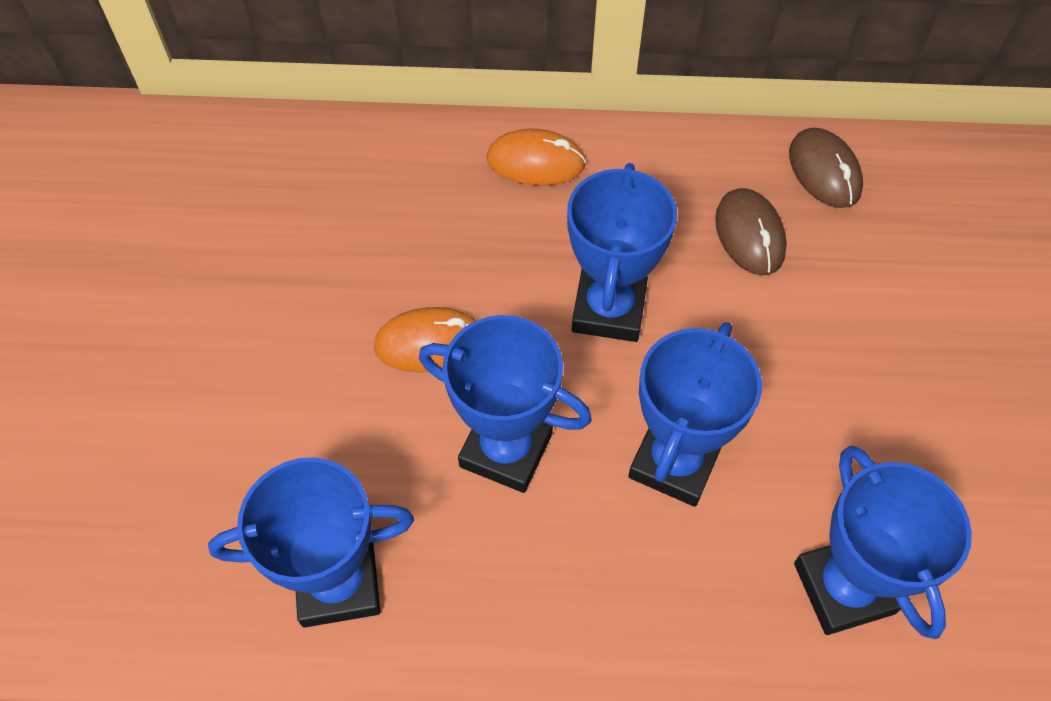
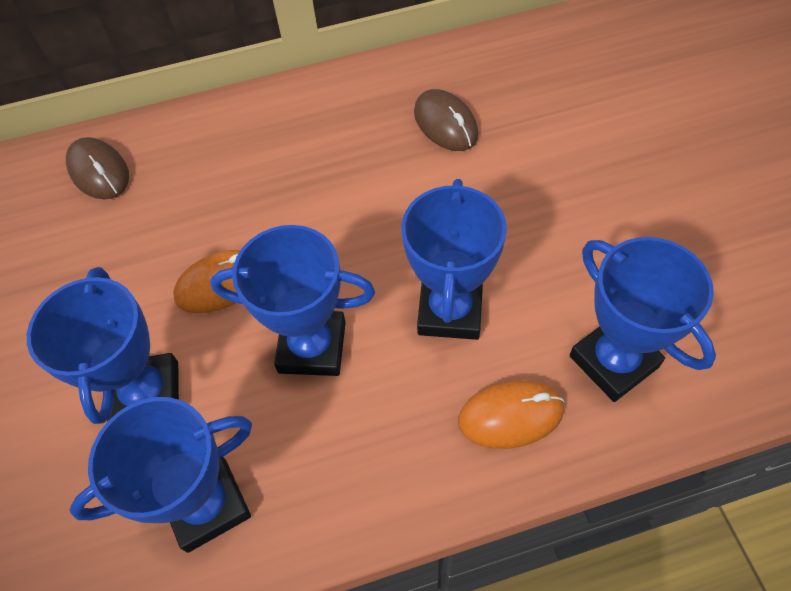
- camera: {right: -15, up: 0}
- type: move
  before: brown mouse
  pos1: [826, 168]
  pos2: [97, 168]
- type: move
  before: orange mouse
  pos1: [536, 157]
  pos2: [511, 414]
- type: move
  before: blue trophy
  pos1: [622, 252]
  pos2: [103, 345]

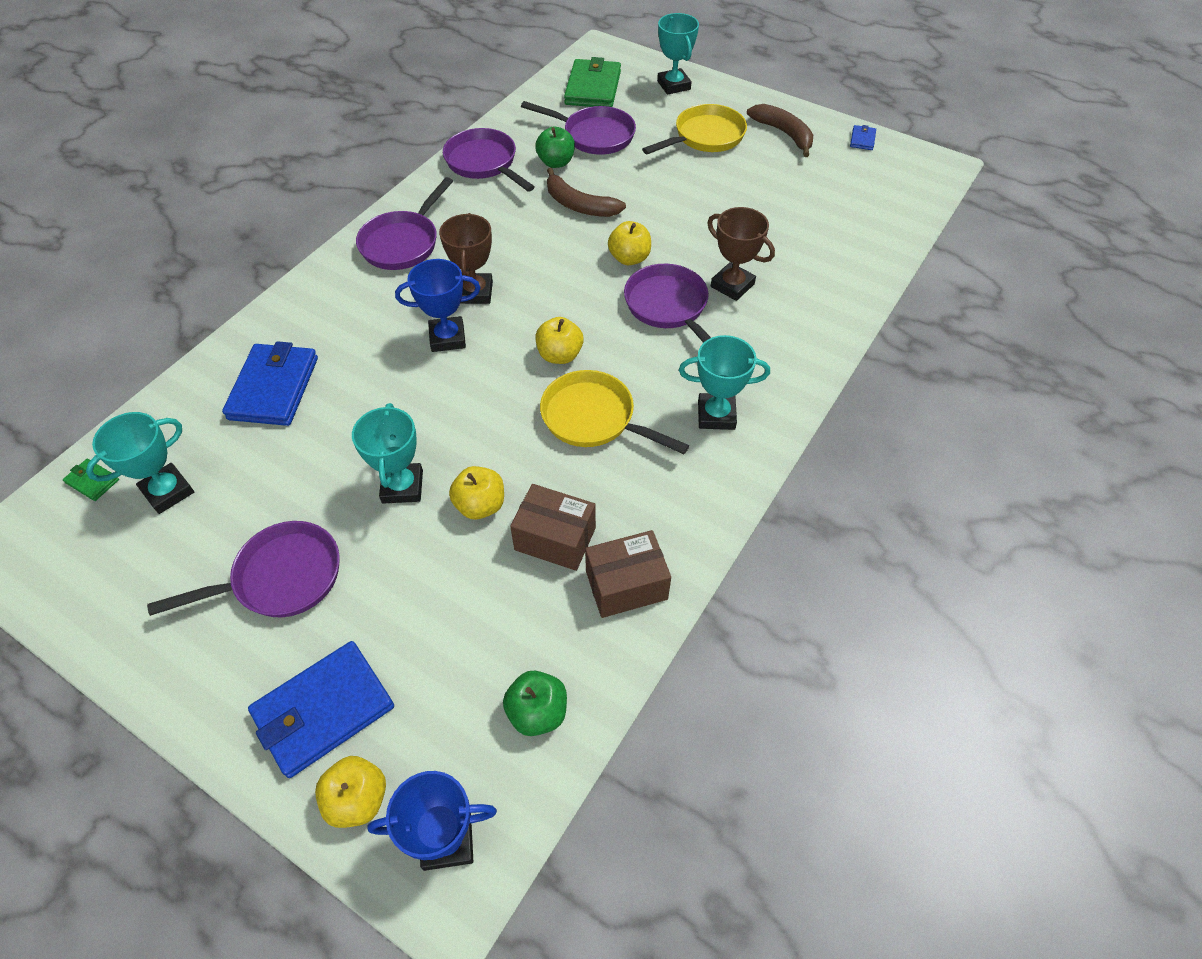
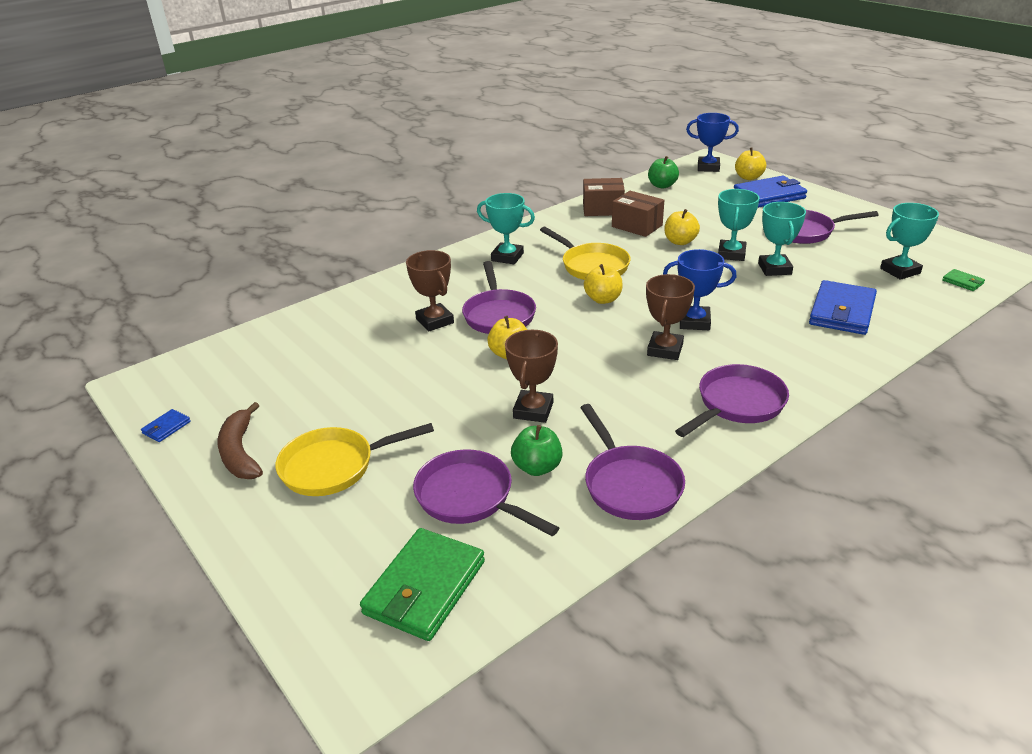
- camera: {right: -160, up: -20}
- type: move
  before: turquoise trophy
  pos1: [678, 54]
  pos2: [782, 239]
- type: replace
  before: brown banana
  after: brown trophy
  pos1: [586, 192]
  pos2: [531, 376]

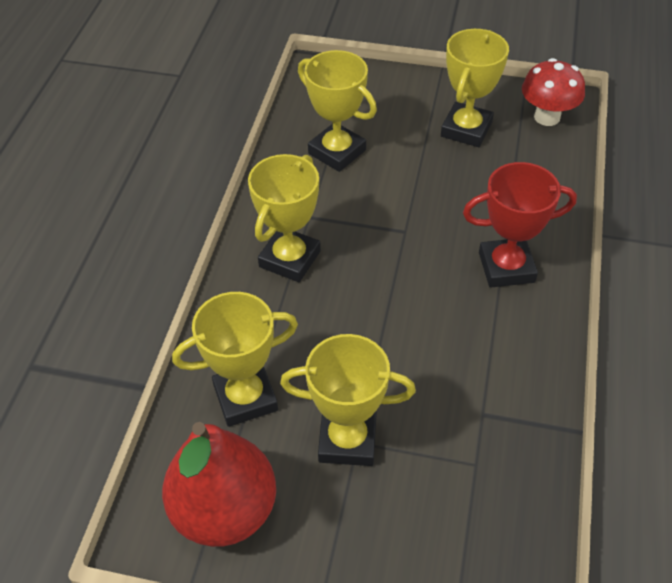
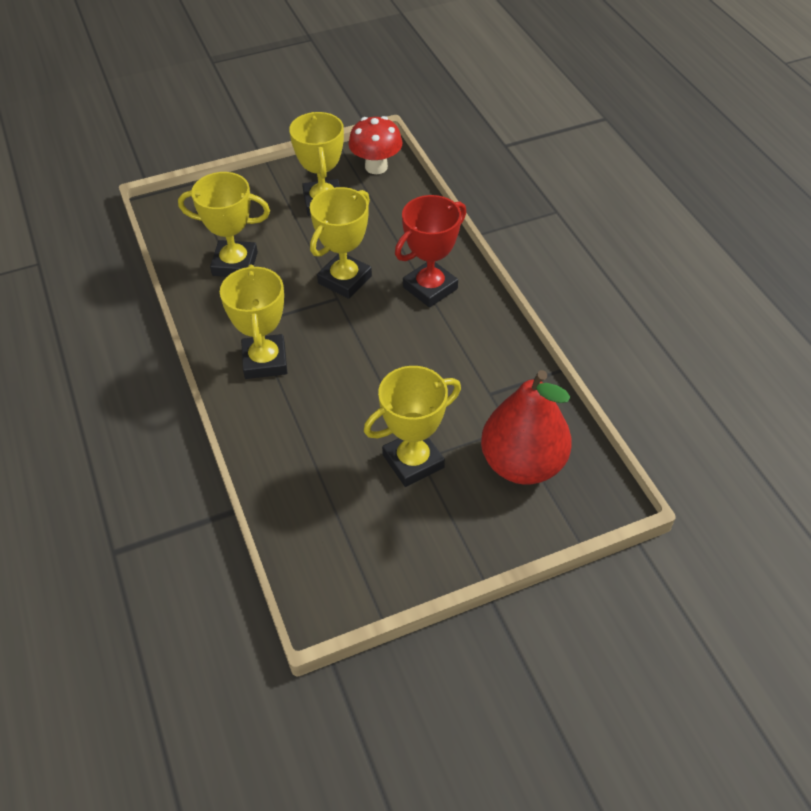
- camera: {right: -35, up: 0}
- type: move
  before: yellow trophy
  pos1: [235, 359]
  pos2: [341, 243]
- type: move
  before: red pear
  pos1: [219, 484]
  pos2: [526, 427]

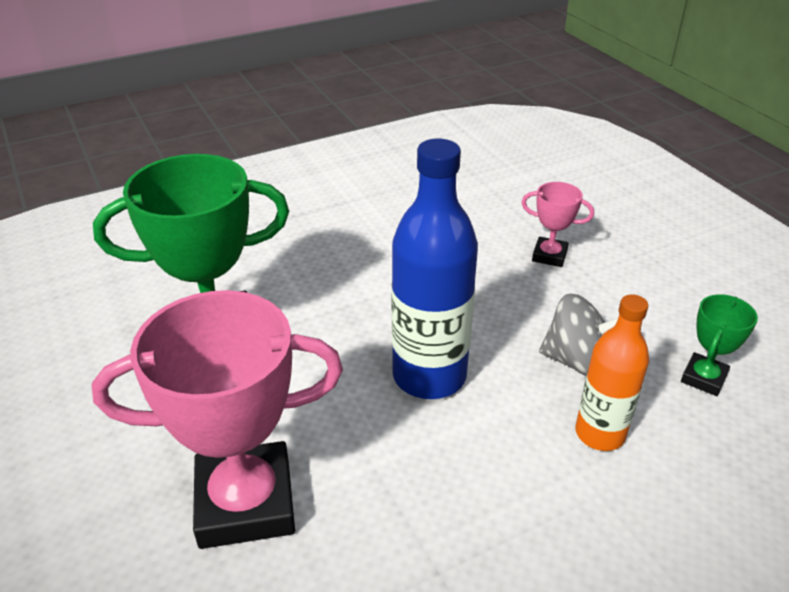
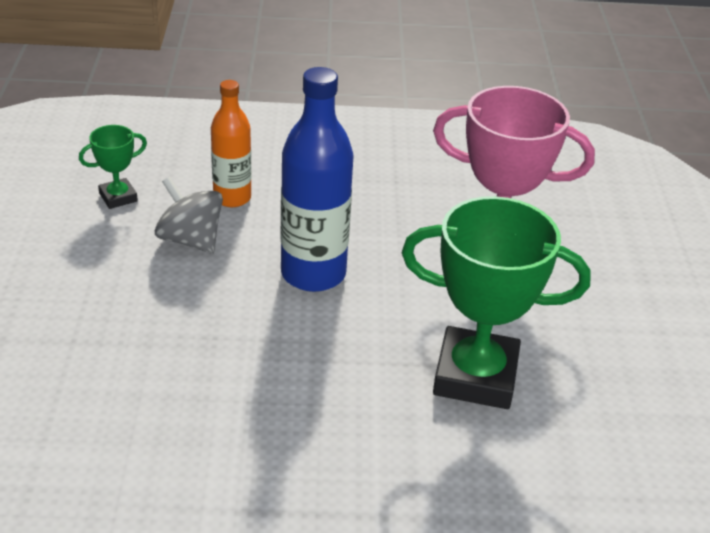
- camera: {right: -155, up: 0}
- type: delete
  before: pink trophy
  pos1: [557, 224]

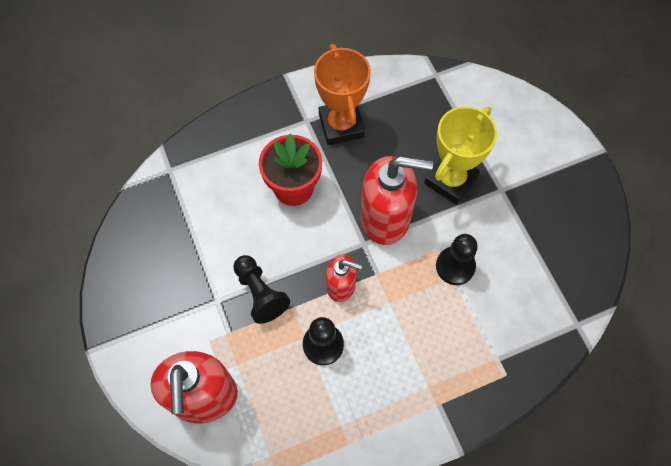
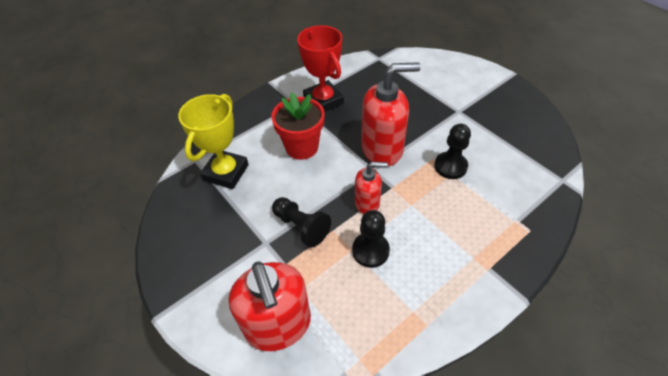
- camera: {right: -15, up: -15}
- type: recolor
  before: orange trophy
  after: red trophy
  pos1: [342, 94]
  pos2: [320, 68]
- type: move
  before: yellow trophy
  pos1: [460, 155]
  pos2: [213, 141]

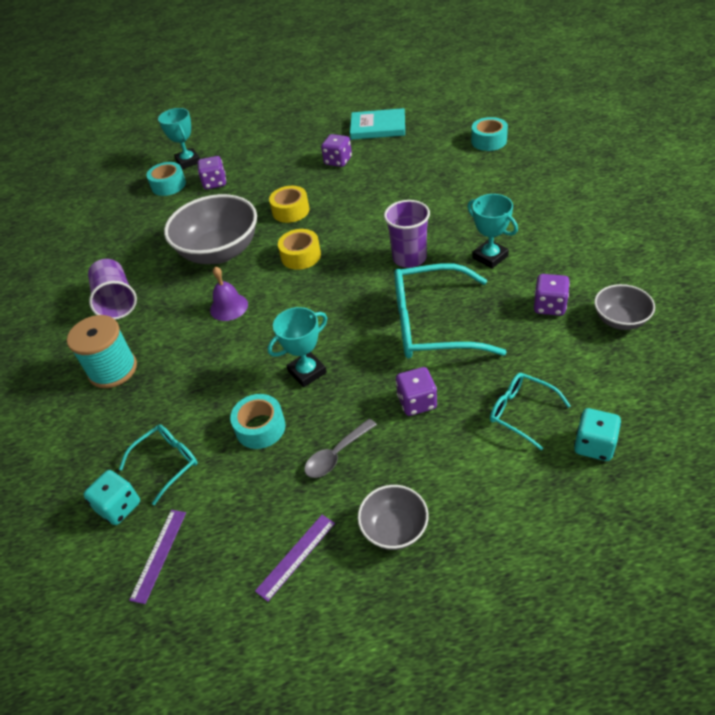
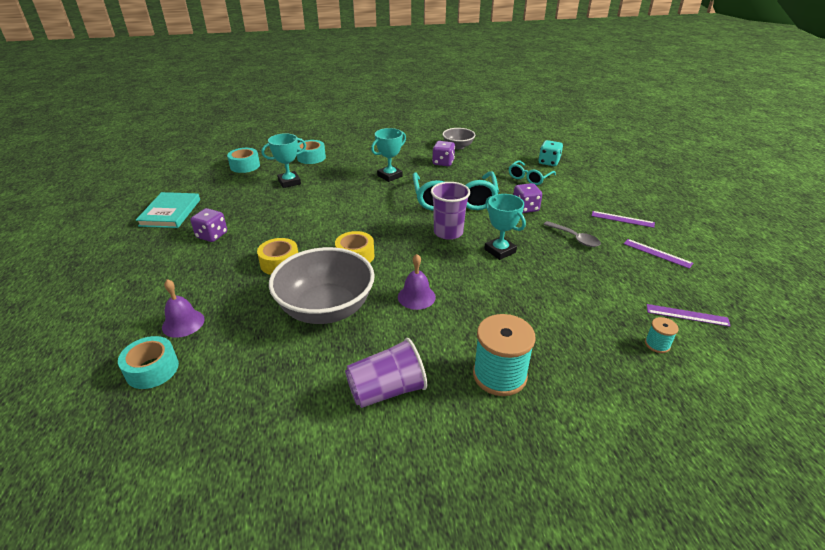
- camera: {right: -95, up: -10}
- type: move
  before: turquoise trophy
  pos1: [179, 138]
  pos2: [283, 160]
- type: replace
  before: purple dice
  after: purple bell
  pos1: [212, 173]
  pos2: [183, 308]
- type: move
  before: purple cup
  pos1: [407, 234]
  pos2: [450, 211]
- type: move
  before: turquoise tape
  pos1: [257, 421]
  pos2: [311, 152]
- type: delete
  before: turquoise glasses
  pos1: [158, 464]
- type: replace
  before: turquoise dice
  after: turquoise spool
  pos1: [111, 497]
  pos2: [662, 335]
- type: replace
  before: grey bowl
  after: purple ruler
  pos1: [393, 517]
  pos2: [623, 219]

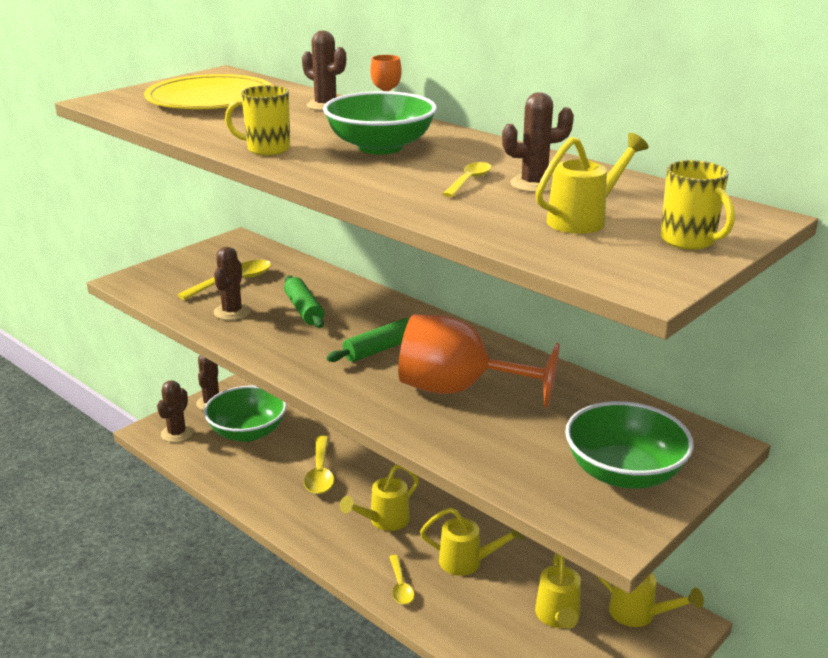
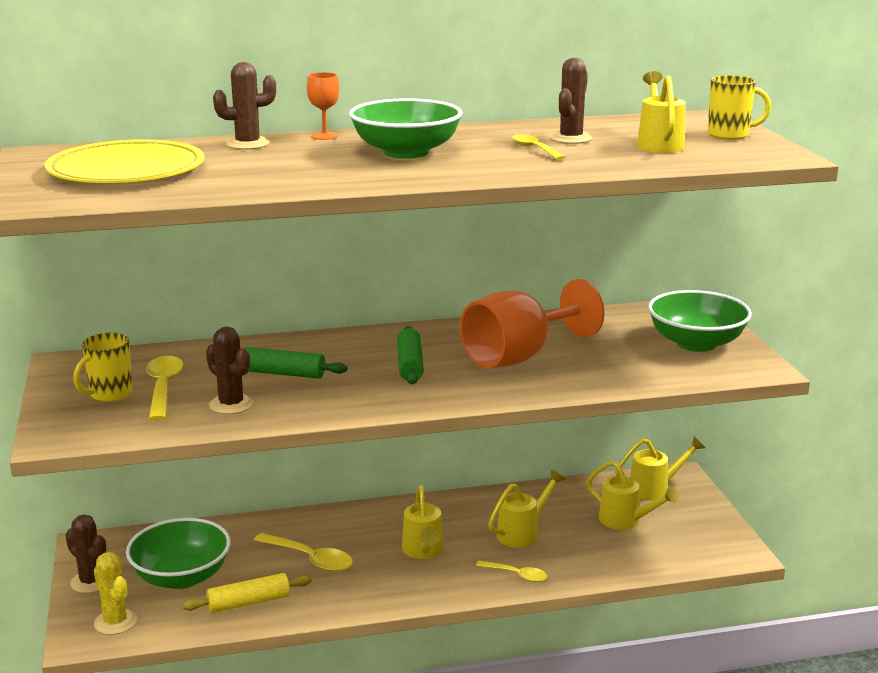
- camera: {right: -55, up: -5}
- type: move
  before: yellow mug
  pos1: [257, 120]
  pos2: [103, 367]
- type: recolor
  before: brown cactus
  after: yellow cactus
  pos1: [175, 411]
  pos2: [115, 593]
- type: insert
  after: yellow rolling pin
  pos2: [247, 593]

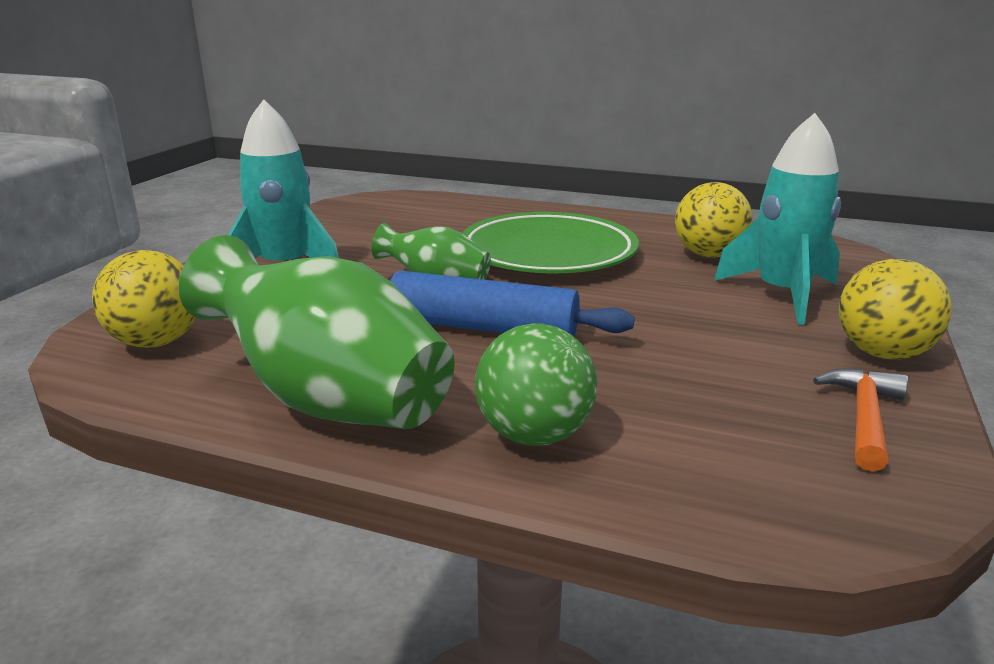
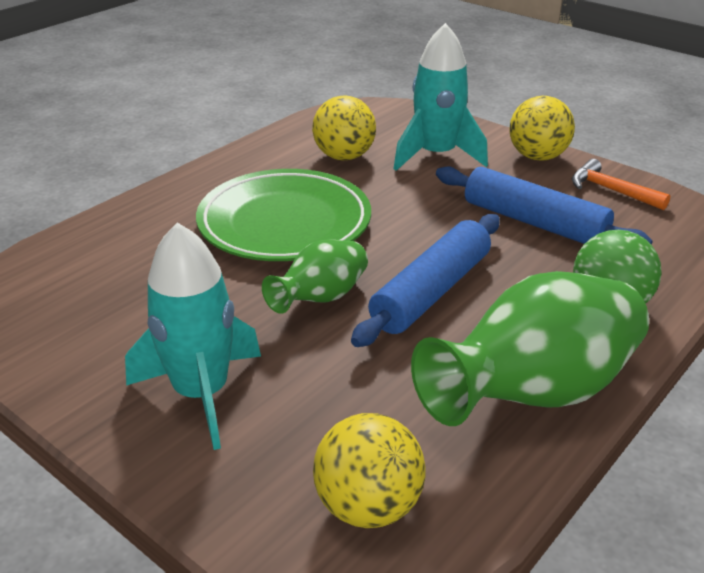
- camera: {right: -70, up: 10}
- type: insert
  after: blue rolling pin
  pos2: [544, 205]

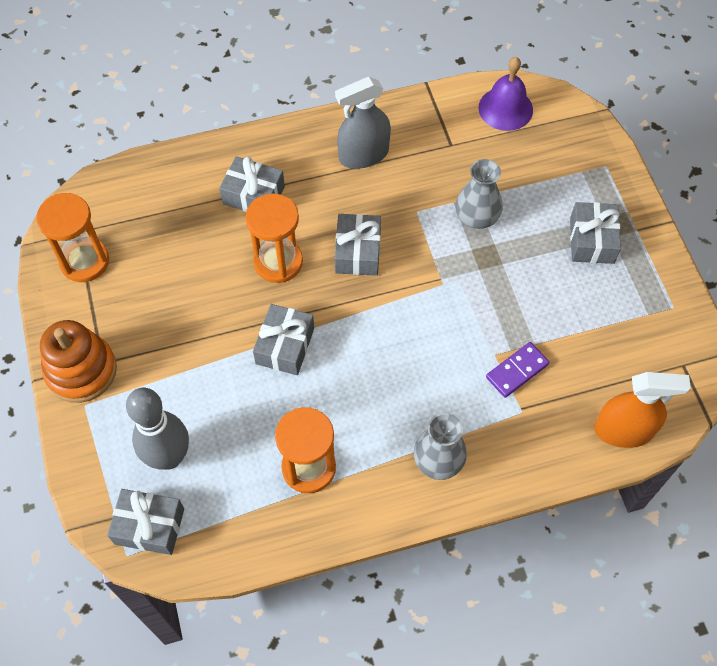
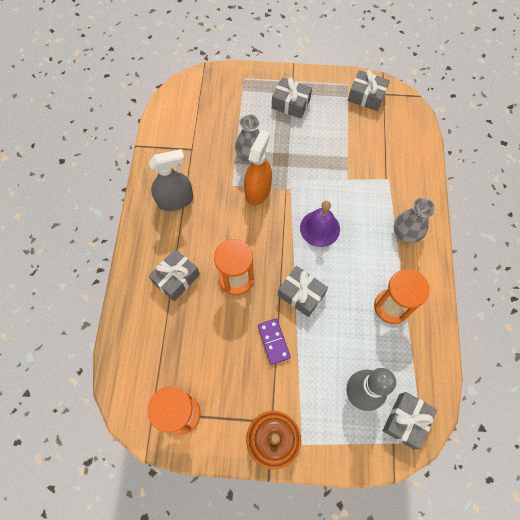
- camera: {right: -70, up: 5}
- type: move
  before: purple bell
  pos1: [506, 94]
  pos2: [320, 224]
- type: rotate
  before: grey spray bottle
  pos1: [363, 123]
  pos2: [170, 180]
  turn: -105
- type: move
  before: grey gift
  pos1: [358, 245]
  pos2: [369, 90]
- type: move
  before: purple domino
  pos1: [518, 370]
  pos2: [274, 341]
- type: move
  before: orange spray bottle
  pos1: [642, 410]
  pos2: [258, 167]

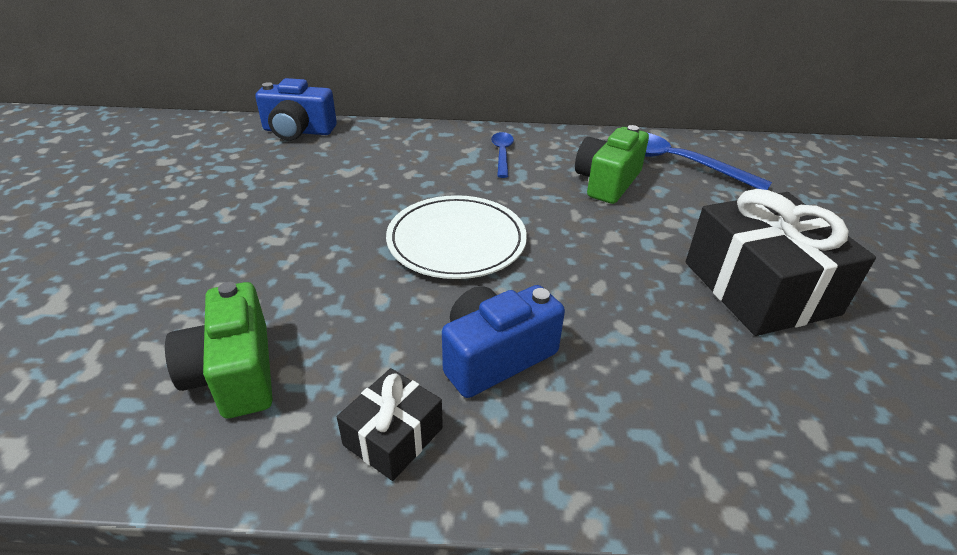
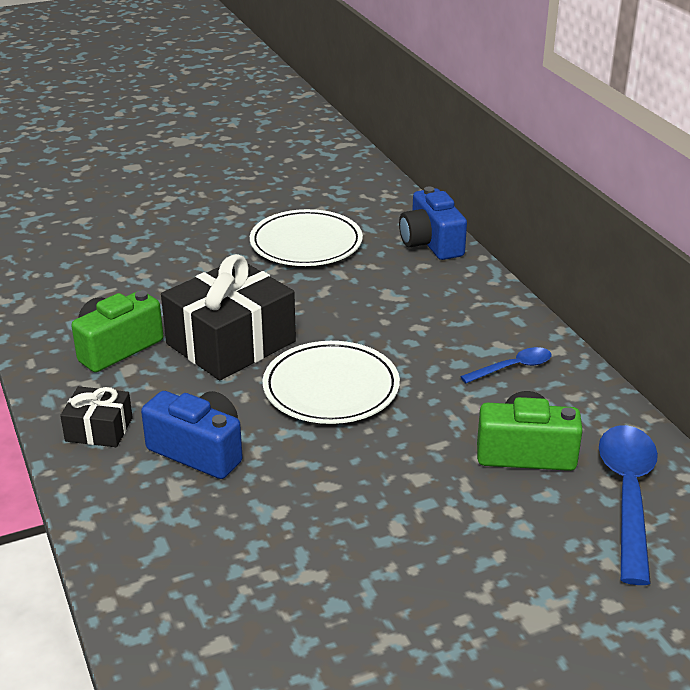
- camera: {right: 65, up: -5}
- type: move
  before: black gift
  pos1: [781, 262]
  pos2: [228, 317]
- type: insert
  after: white plate
  pos2: [306, 237]

